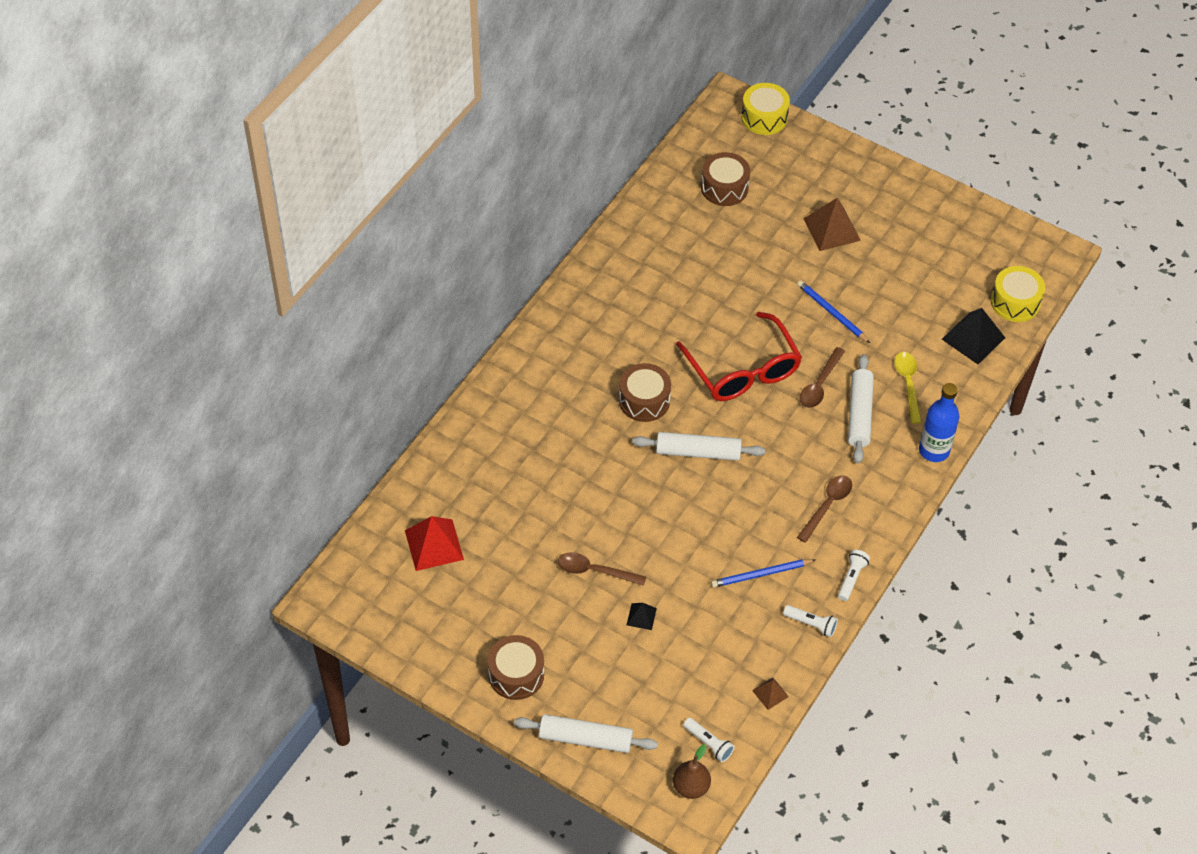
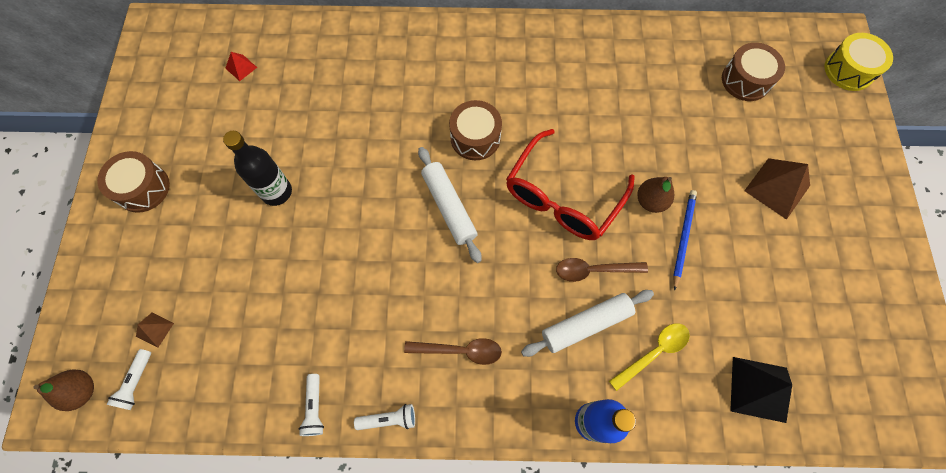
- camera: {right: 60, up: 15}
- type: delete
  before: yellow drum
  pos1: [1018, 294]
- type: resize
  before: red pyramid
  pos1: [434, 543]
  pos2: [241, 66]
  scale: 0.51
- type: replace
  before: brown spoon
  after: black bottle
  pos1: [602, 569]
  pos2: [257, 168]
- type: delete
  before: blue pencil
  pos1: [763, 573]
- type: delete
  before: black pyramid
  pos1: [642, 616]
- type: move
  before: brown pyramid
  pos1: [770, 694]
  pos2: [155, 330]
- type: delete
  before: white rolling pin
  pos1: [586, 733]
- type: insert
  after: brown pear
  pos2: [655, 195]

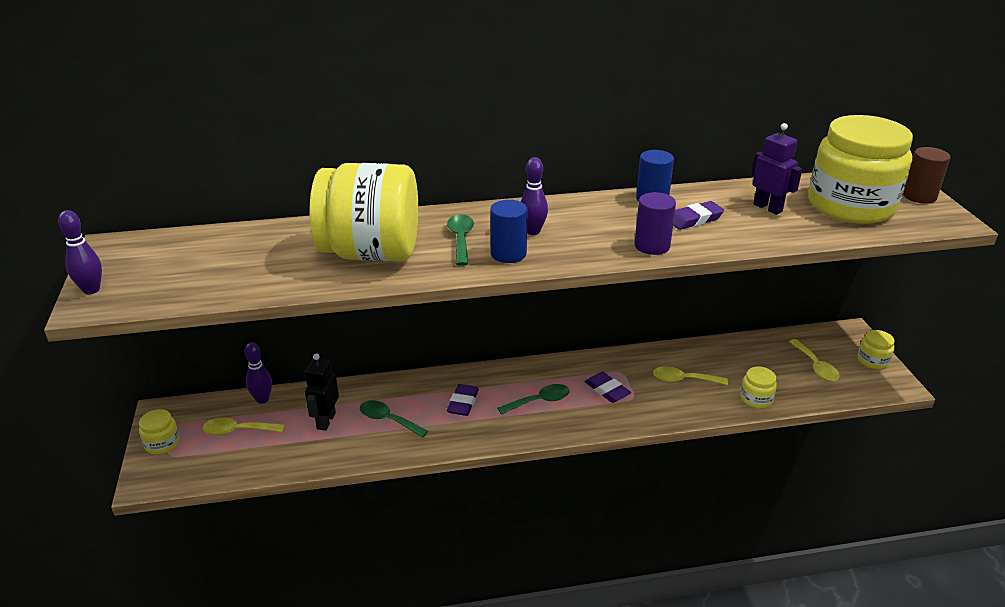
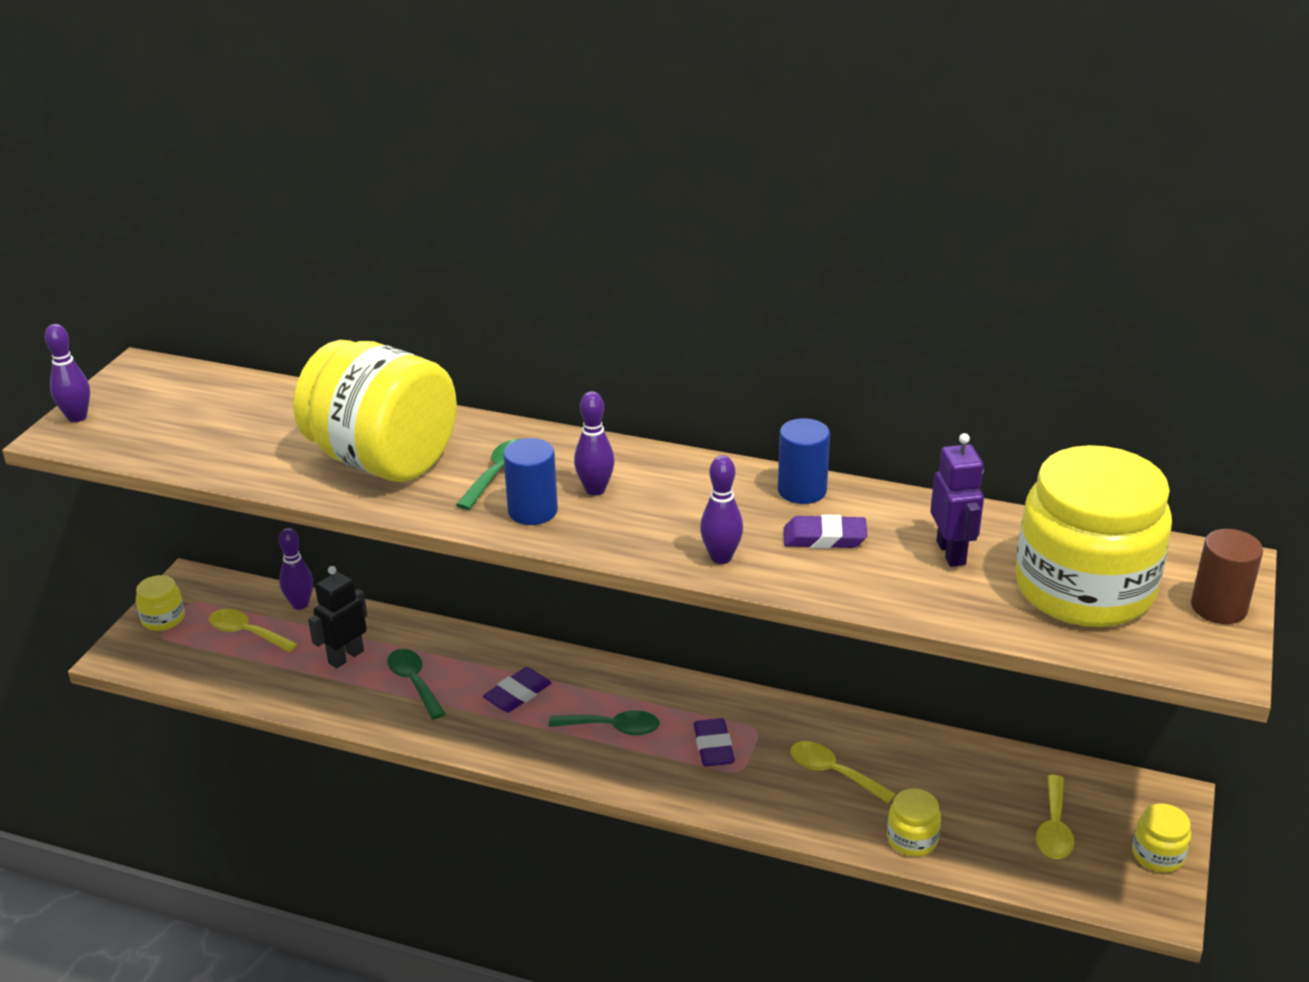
- camera: {right: 30, up: 0}
- type: replace
  before: purple cylinder
  after: purple bowling pin
  pos1: [655, 223]
  pos2: [721, 509]

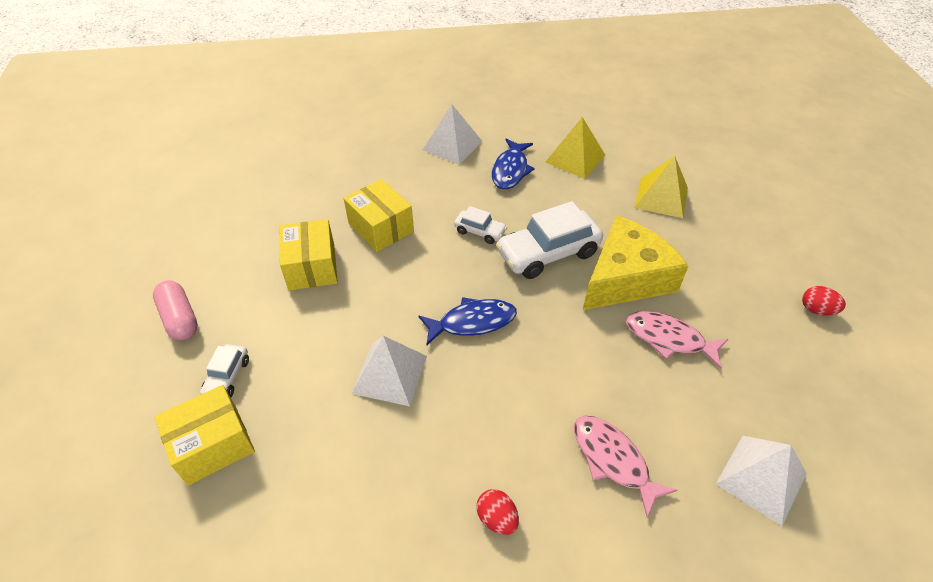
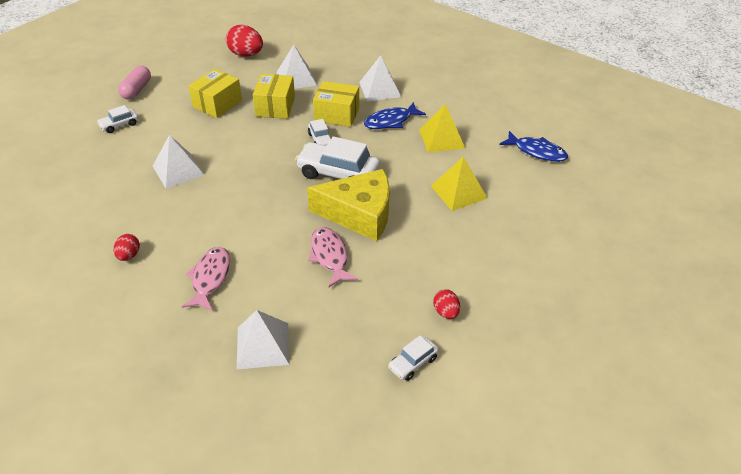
- camera: {right: 45, up: -5}
- type: move
  before: blue fish
  pos1: [467, 321]
  pos2: [533, 146]
- type: move
  before: yellow box
  pos1: [205, 435]
  pos2: [336, 104]
- type: insert
  after: red egg
  pos2: [244, 40]
- type: insert
  after: white pyramid
  pos2: [296, 67]
- type: insert
  after: white car
  pos2: [413, 358]

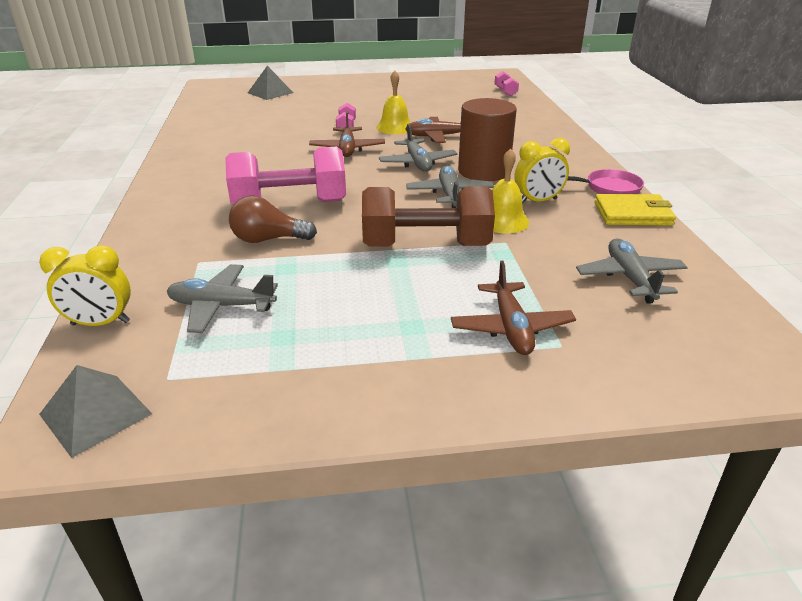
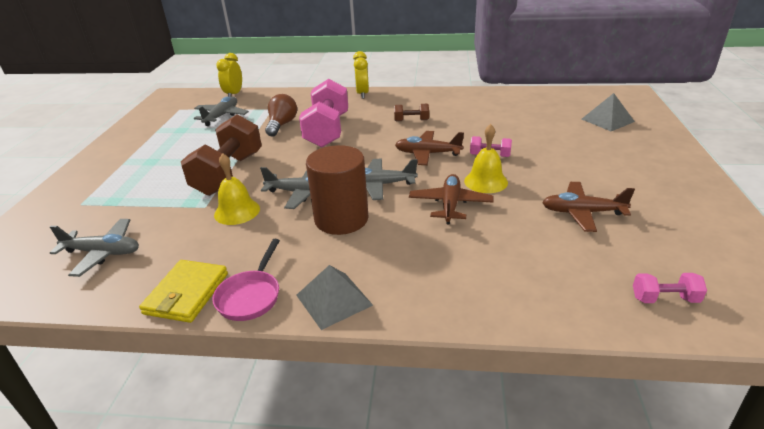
- camera: {right: 105, up: 0}
- type: move
  before: yellow clock
  pos1: [542, 171]
  pos2: [361, 75]
- type: move
  before: brown plane
  pos1: [513, 308]
  pos2: [588, 207]
- type: move
  before: grey pyramid
  pos1: [95, 411]
  pos2: [334, 297]
- type: insert
  after: brown dumbbell
  pos2: [411, 112]

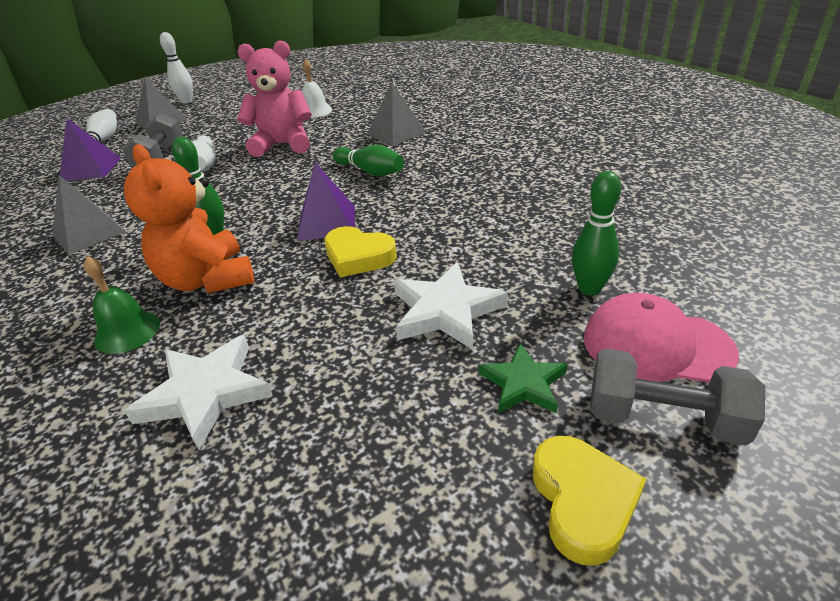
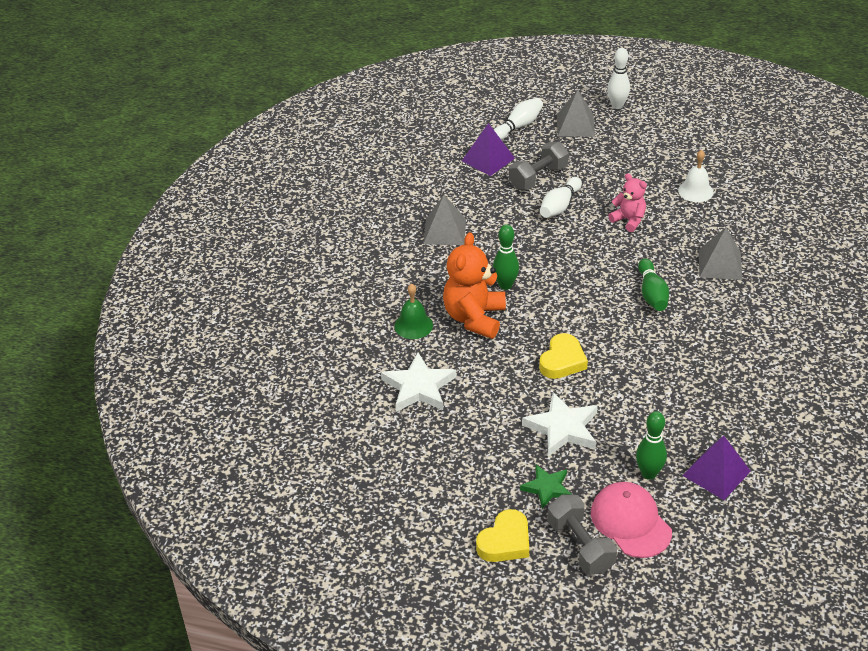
- camera: {right: 45, up: 5}
- type: resize
  before: pink teddy bear
  pos1: [274, 98]
  pos2: [627, 202]
  scale: 0.58
- type: move
  before: purple pyramid
  pos1: [326, 201]
  pos2: [716, 468]
- type: rotate
  before: yellow heart
  pos1: [360, 251]
  pos2: [563, 356]
  turn: -135

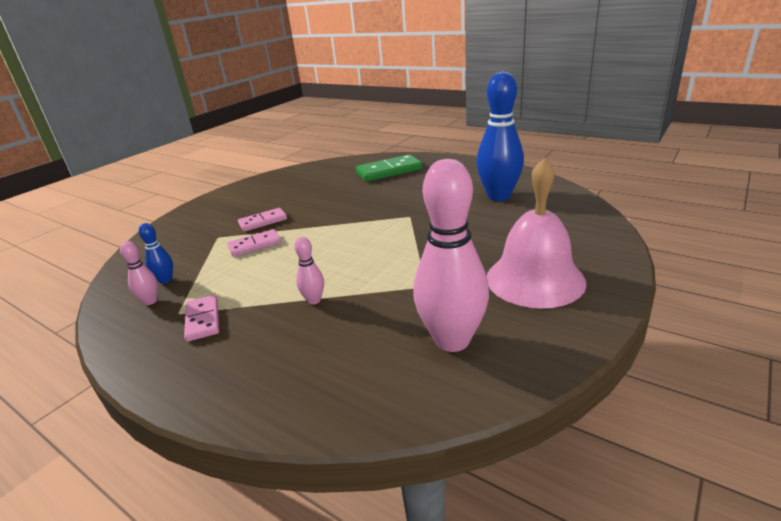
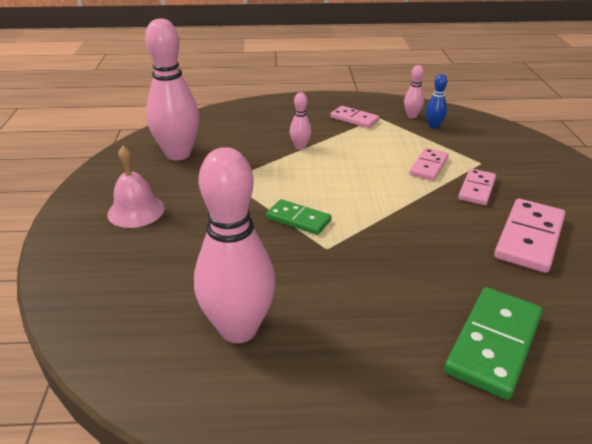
- camera: {right: 140, up: 5}
- type: recolor
  before: blue bowling pin
  after: pink bowling pin
  pos1: [500, 136]
  pos2: [235, 245]
- type: resize
  before: pink bell
  pos1: [537, 232]
  pos2: [136, 187]
  scale: 0.61
- type: insert
  after: green domino
  pos2: [298, 217]
- type: insert
  after: pink domino
  pos2: [529, 236]

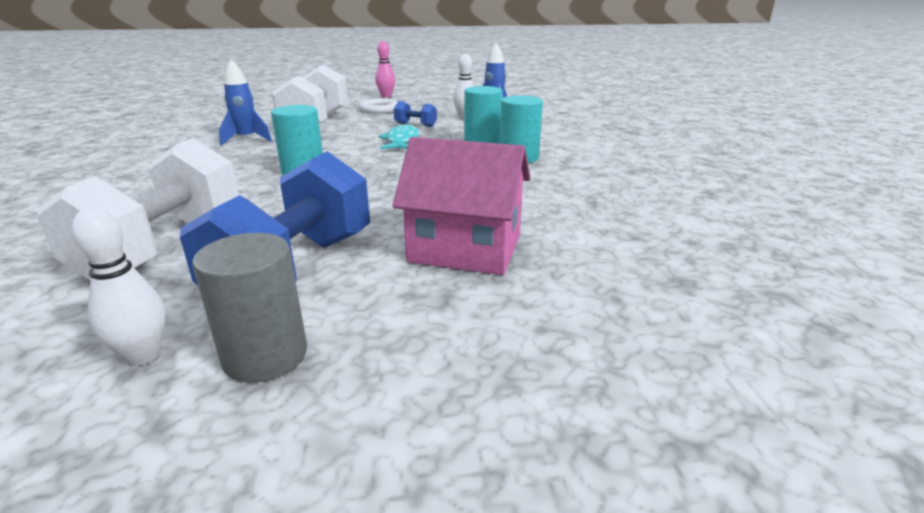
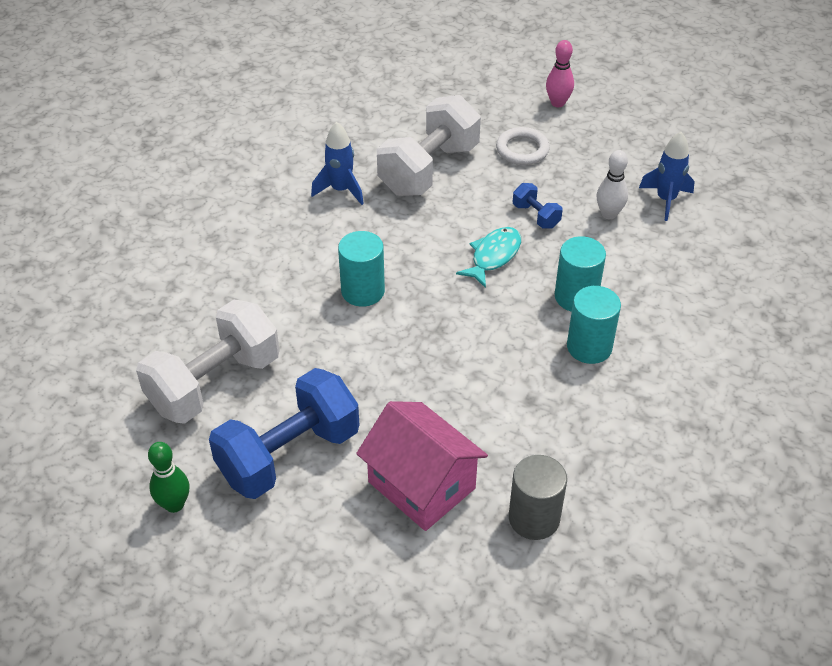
- camera: {right: 30, up: 20}
- type: recolor
  before: white bowling pin
  after: green bowling pin
  pos1: [118, 287]
  pos2: [168, 477]
- type: move
  before: grey cylinder
  pos1: [249, 308]
  pos2: [538, 497]

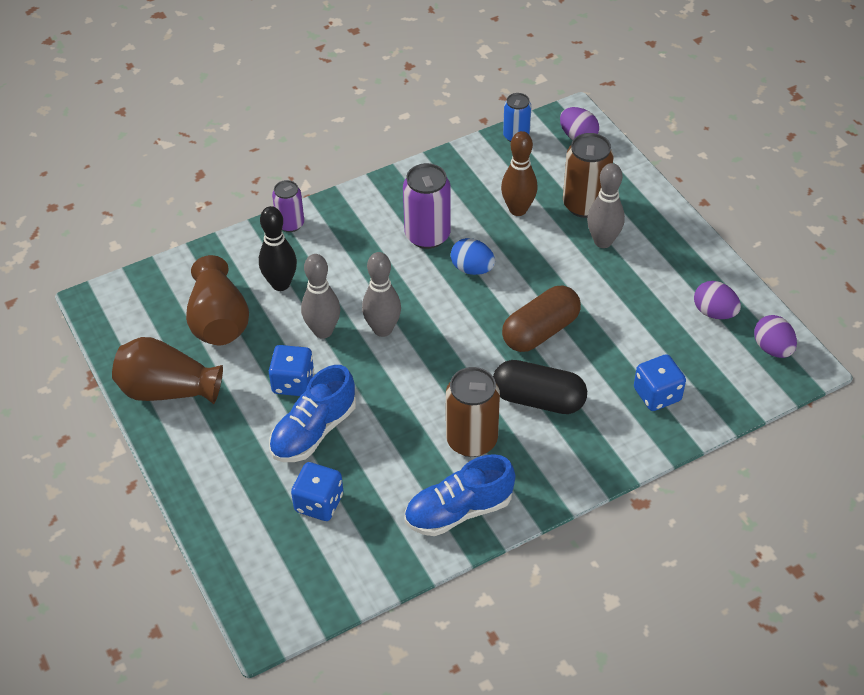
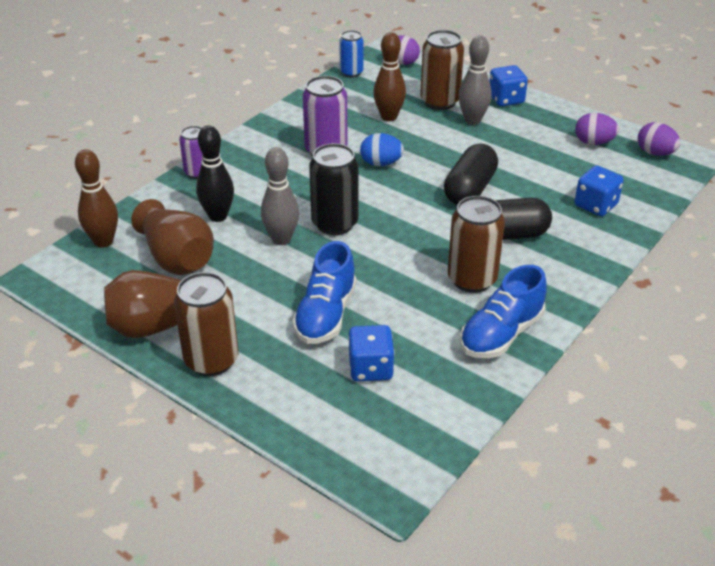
- camera: {right: -25, up: -10}
- type: replace
  before: grey bowling pin
  after: black can
  pos1: [381, 294]
  pos2: [333, 189]
- type: recolor
  before: brown capsule
  after: black capsule
  pos1: [541, 319]
  pos2: [471, 174]
- type: move
  before: blue dice
  pos1: [291, 370]
  pos2: [508, 85]
- type: insert
  after: brown bowling pin
  pos2: [96, 198]
- type: insert
  after: brown can
  pos2: [206, 324]

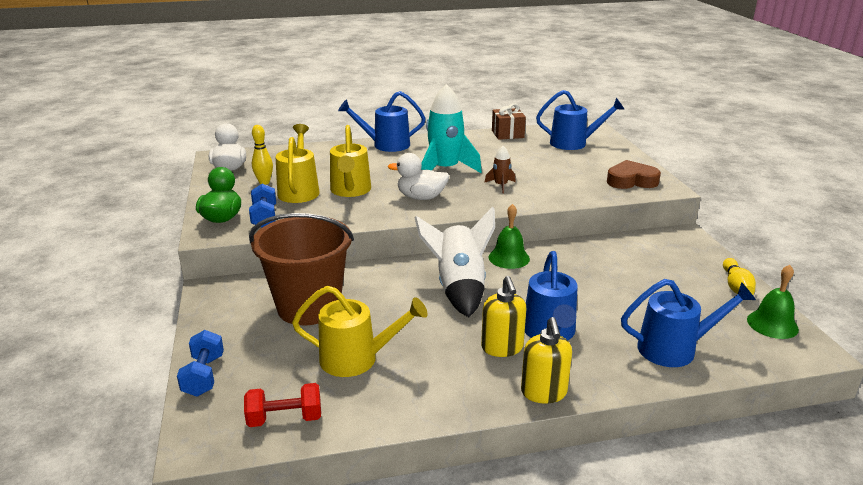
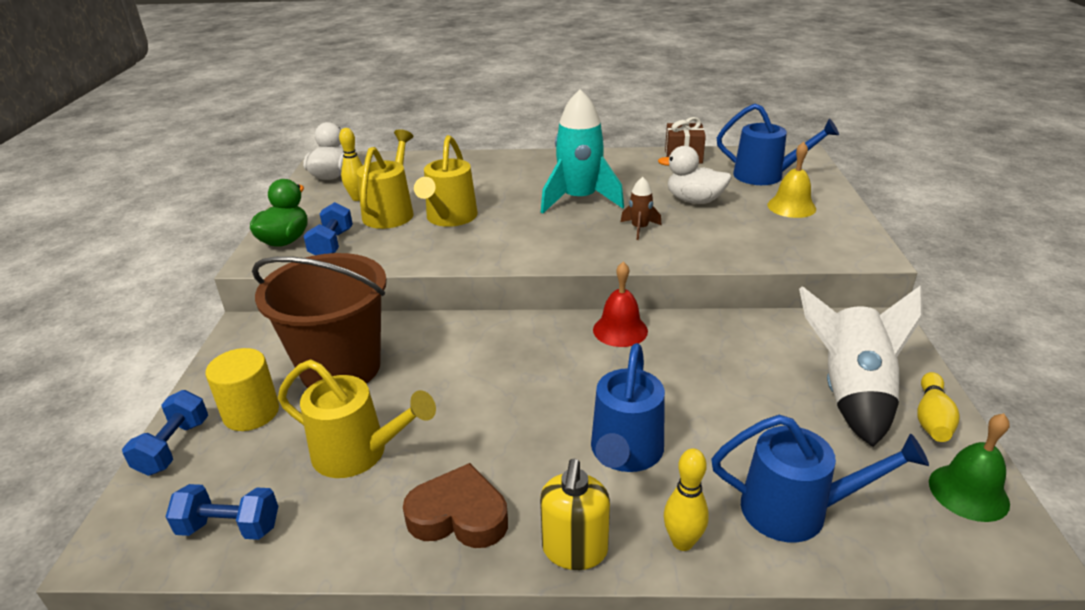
- camera: {right: 15, up: 5}
- type: delete
  before: blue watering can
  pos1: [382, 121]
- type: move
  before: white duck
  pos1: [418, 176]
  pos2: [695, 175]
- type: move
  before: brown heart
  pos1: [634, 174]
  pos2: [455, 505]
- type: recolor
  before: green bell
  after: red bell
  pos1: [509, 236]
  pos2: [620, 304]
- type: move
  before: white rocket
  pos1: [455, 262]
  pos2: [861, 366]
- type: delete
  before: yellow soap dispenser
  pos1: [504, 316]
- type: recolor
  before: red dumbbell
  after: blue dumbbell
  pos1: [282, 405]
  pos2: [222, 512]
- type: insert
  after: yellow bell
  pos2: [791, 180]
- type: insert
  after: yellow cylinder
  pos2: [242, 389]
- type: insert
  after: yellow bowling pin
  pos2: [686, 500]

